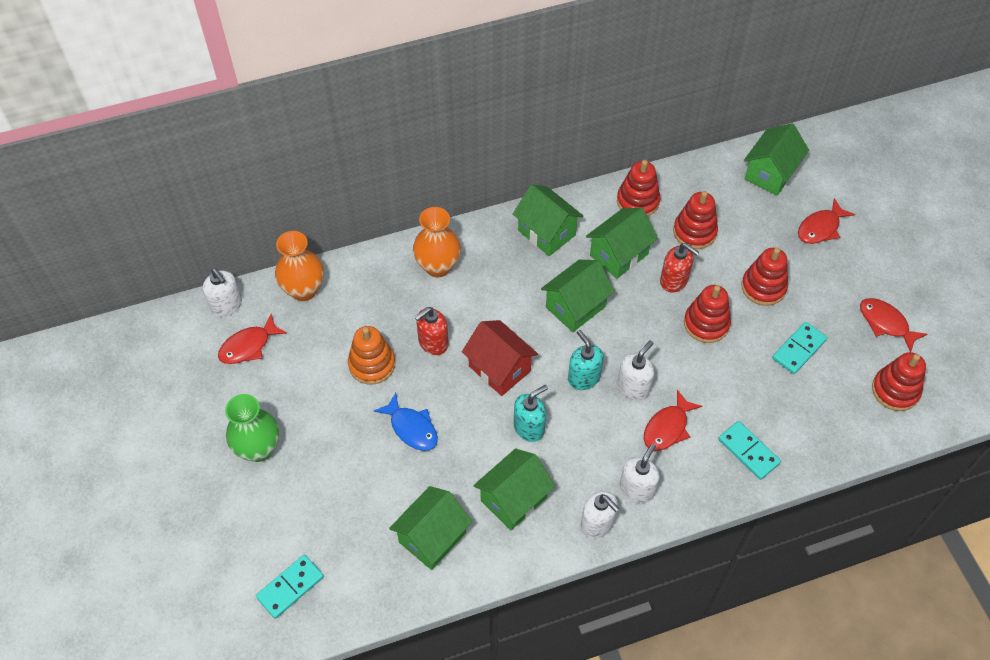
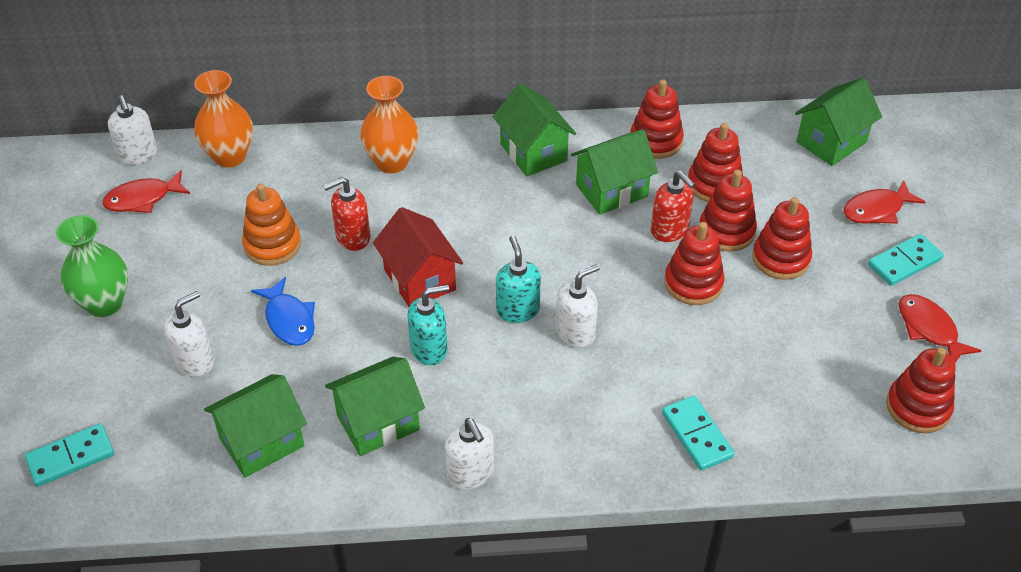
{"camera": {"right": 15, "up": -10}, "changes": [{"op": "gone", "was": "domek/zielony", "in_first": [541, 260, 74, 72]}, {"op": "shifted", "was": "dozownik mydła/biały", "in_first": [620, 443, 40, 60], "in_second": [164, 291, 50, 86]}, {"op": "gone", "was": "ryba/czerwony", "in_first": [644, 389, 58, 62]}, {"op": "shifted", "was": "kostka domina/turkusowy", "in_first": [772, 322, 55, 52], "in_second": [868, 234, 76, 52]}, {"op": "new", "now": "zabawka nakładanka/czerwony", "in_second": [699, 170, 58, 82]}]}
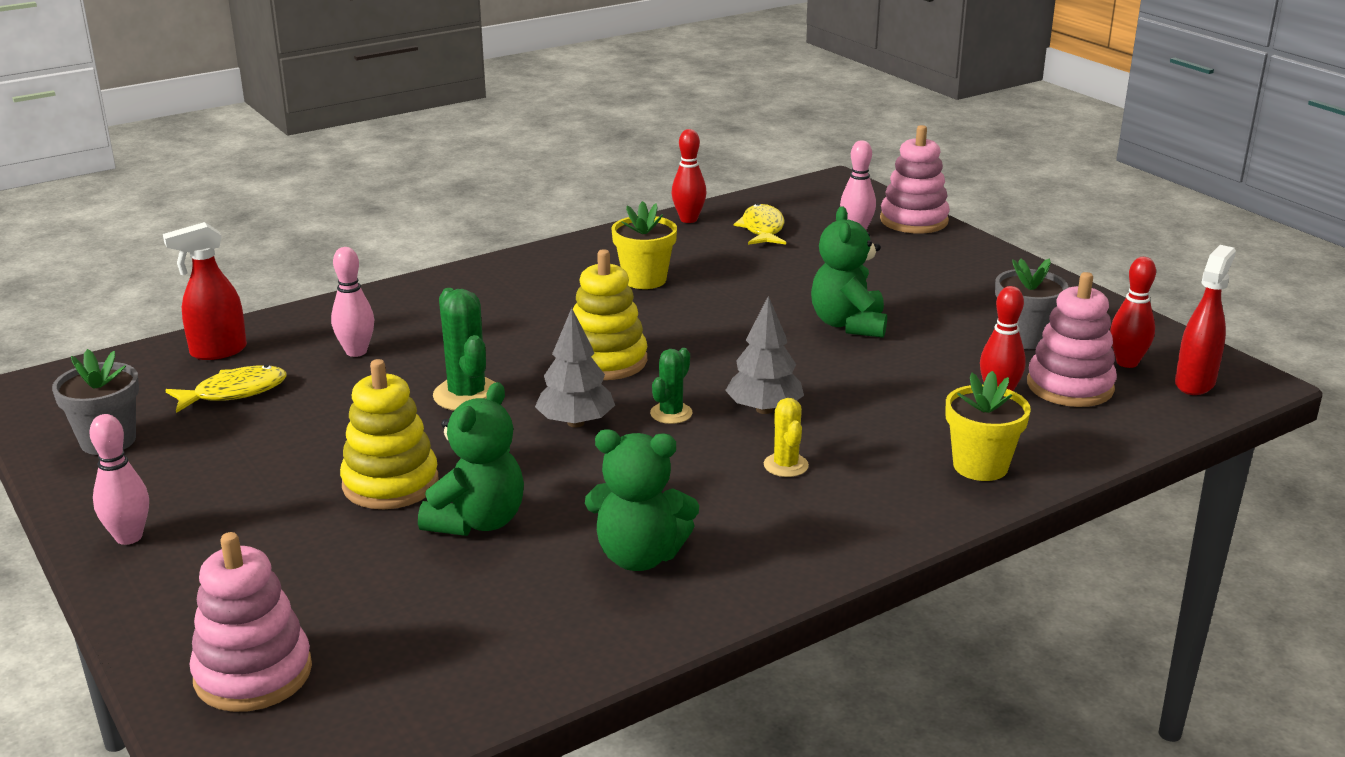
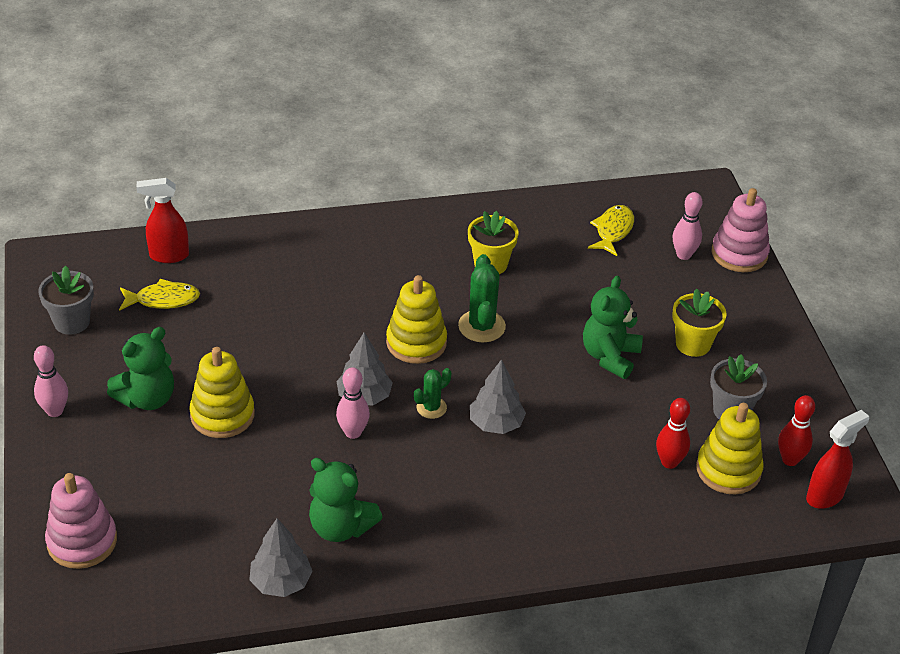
{"camera": {"right": 20, "up": 15}, "changes": [{"op": "shifted", "was": "kręgiel/różowy", "in_first": [331, 247, 43, 110], "in_second": [336, 367, 34, 72]}, {"op": "shifted", "was": "miś/zielony", "in_first": [418, 382, 106, 154], "in_second": [107, 327, 67, 83]}, {"op": "shifted", "was": "kaktus/zielony", "in_first": [433, 288, 63, 122], "in_second": [458, 254, 48, 88]}, {"op": "gone", "was": "kręgiel/czerwony", "in_first": [671, 129, 36, 94]}, {"op": "gone", "was": "kaktus/żółty", "in_first": [764, 398, 45, 79]}, {"op": "shifted", "was": "doniczka/żółty", "in_first": [946, 371, 85, 110], "in_second": [672, 288, 55, 69]}, {"op": "repainted", "was": "zabawka nakładanka/różowy", "now": "zabawka nakładanka/żółty", "in_first": [1027, 272, 90, 135], "in_second": [696, 403, 68, 91]}, {"op": "new", "now": "drzewko/szary", "in_second": [249, 518, 64, 79]}]}
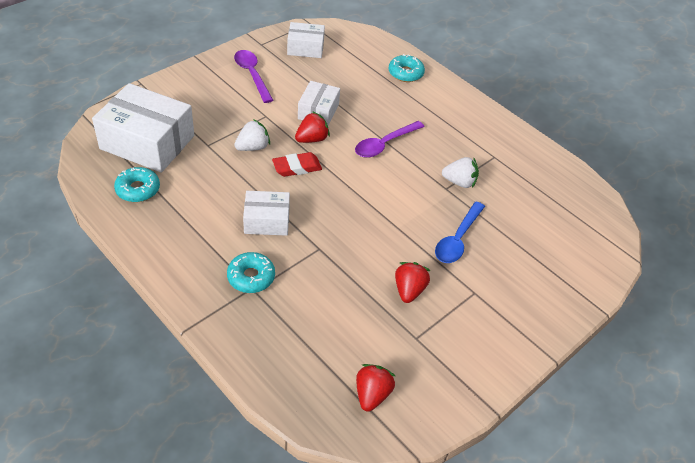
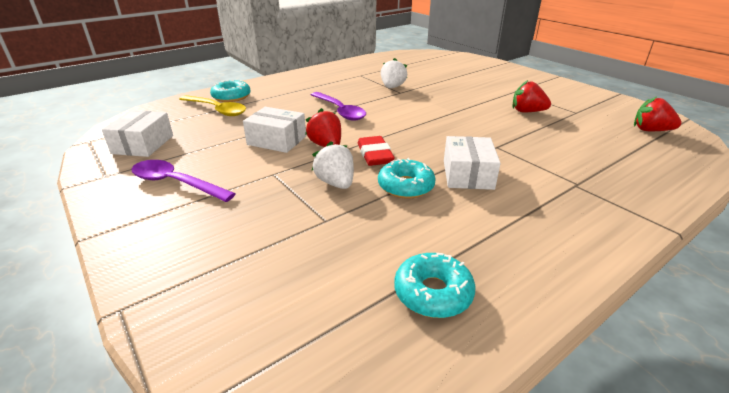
{"camera": {"right": -80, "up": -15}, "changes": [{"op": "gone", "was": "pudełko/biały", "in_first": [92, 83, 102, 90]}, {"op": "shifted", "was": "donut/turkusowy", "in_first": [227, 252, 48, 41], "in_second": [378, 158, 58, 41]}, {"op": "rotated", "was": "łyżka/fioletowy", "in_first": [234, 50, 39, 53], "in_second": [131, 160, 105, 42], "clockwise": 45}, {"op": "gone", "was": "łyżka/niebieski", "in_first": [435, 202, 50, 61]}, {"op": "new", "now": "łyżka/żółty", "in_second": [179, 95, 67, 21]}]}
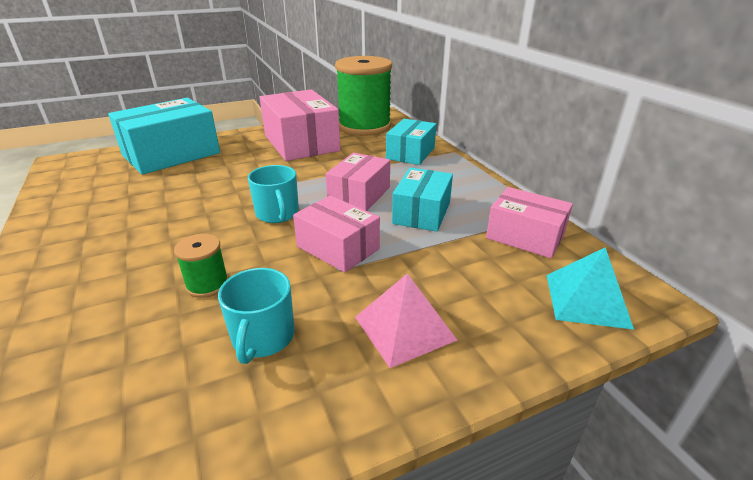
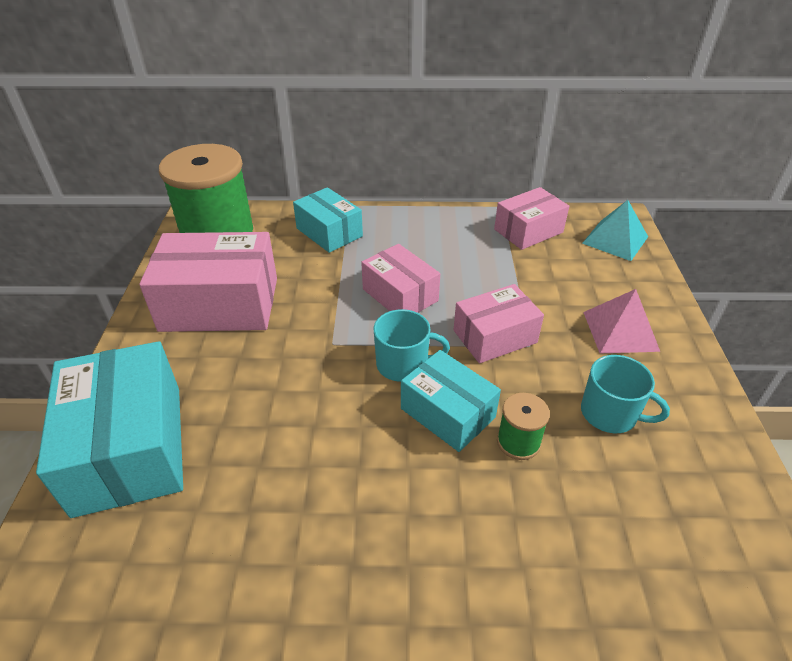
{"camera": {"right": -65, "up": 10}, "changes": [{"op": "shifted", "was": "pudełko/turkusowy", "in_first": [392, 168, 61, 64], "in_second": [401, 350, 100, 102]}]}
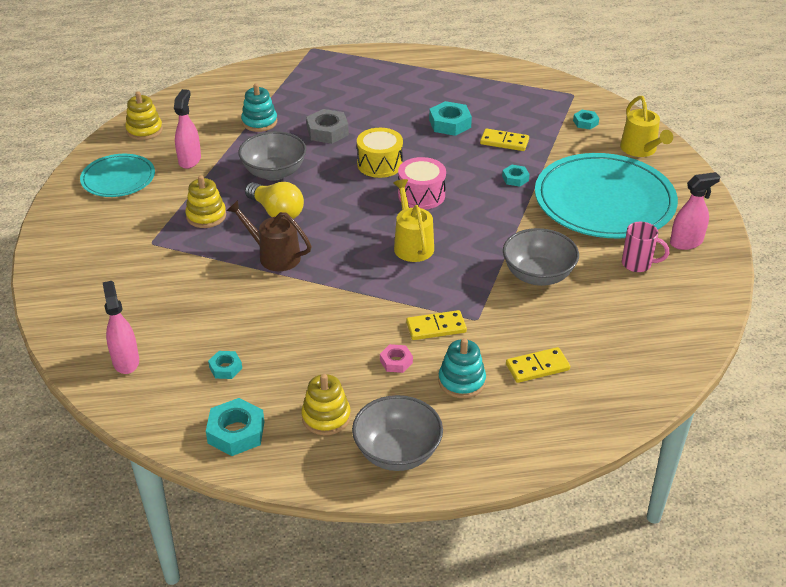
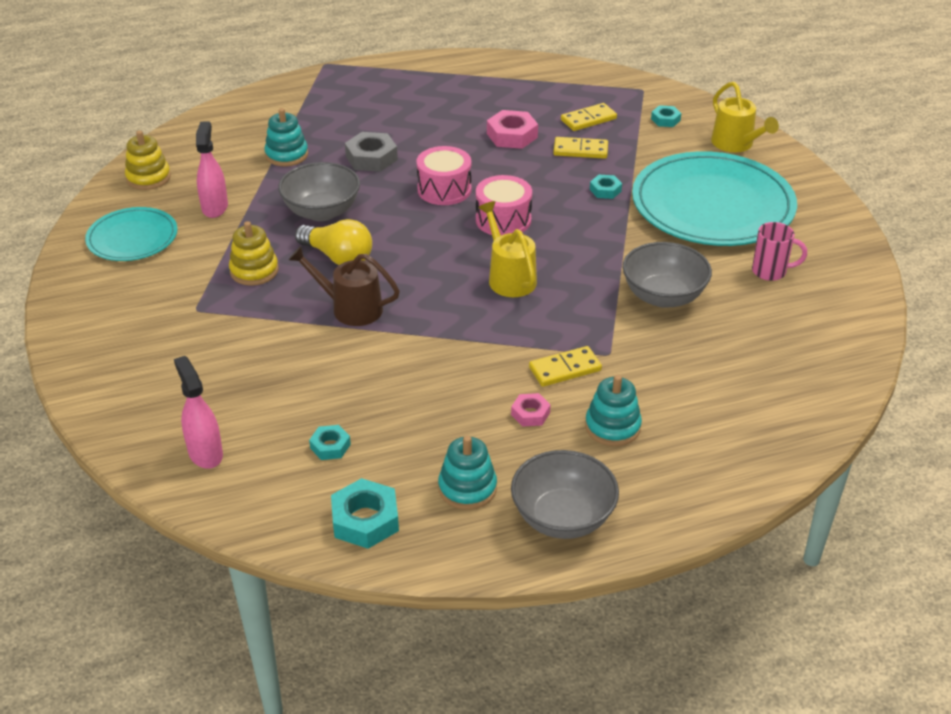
{"camera": {"right": -10, "up": 0}, "changes": [{"op": "repainted", "was": "zabawka nakładanka/żółty", "now": "zabawka nakładanka/turkusowy", "in_first": [301, 374, 50, 61], "in_second": [438, 436, 59, 74]}, {"op": "repainted", "was": "bęben/żółty", "now": "bęben/różowy", "in_first": [357, 128, 46, 50], "in_second": [417, 146, 54, 59]}, {"op": "repainted", "was": "nakrętka/turkusowy", "now": "nakrętka/różowy", "in_first": [429, 101, 43, 35], "in_second": [487, 110, 51, 39]}, {"op": "shifted", "was": "kostka domina/żółty", "in_first": [506, 347, 64, 36], "in_second": [561, 103, 56, 28]}, {"op": "gone", "was": "spryskiwacz/różowy", "in_first": [670, 172, 50, 78]}]}
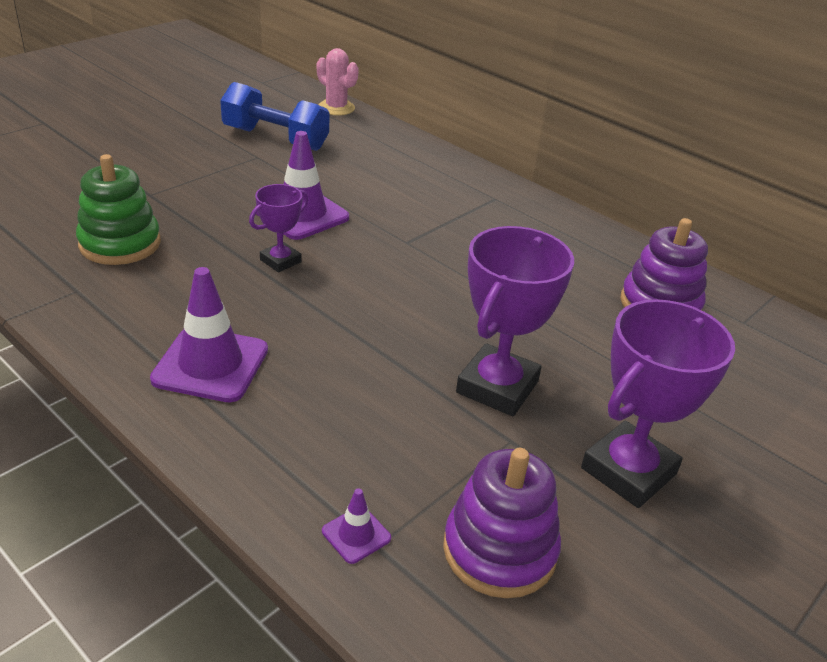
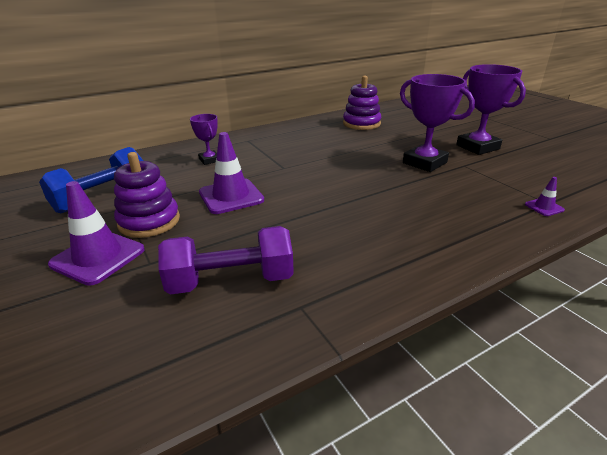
{"camera": {"right": -70, "up": -5}, "changes": [{"op": "swapped", "was": "zabawka nakładanka/zielony", "now": "hantel/fioletowy", "in_first": [76, 154, 85, 111], "in_second": [158, 226, 136, 69]}, {"op": "shifted", "was": "pachołek/fioletowy", "in_first": [150, 267, 118, 135], "in_second": [48, 181, 97, 105]}, {"op": "shifted", "was": "puchar/fioletowy", "in_first": [249, 184, 59, 88], "in_second": [190, 114, 28, 51]}, {"op": "gone", "was": "kaktus/różowy", "in_first": [317, 48, 42, 67]}, {"op": "shifted", "was": "zabawka nakładanka/fioletowy", "in_first": [443, 448, 118, 150], "in_second": [114, 152, 66, 86]}]}
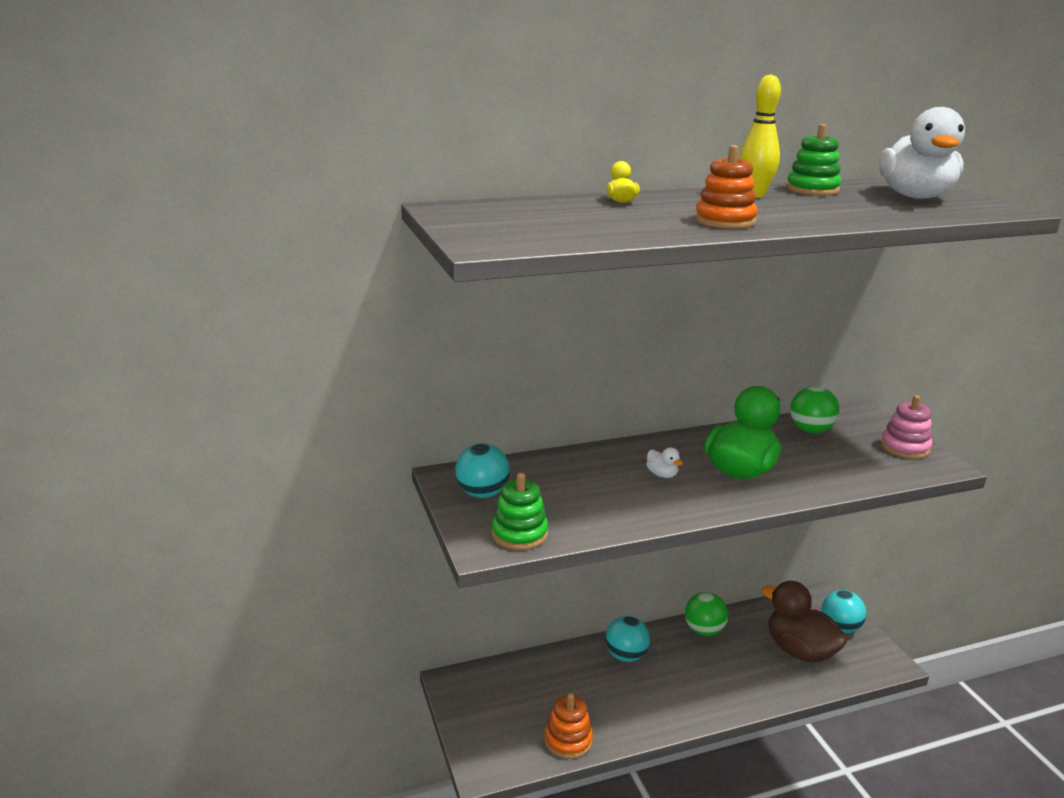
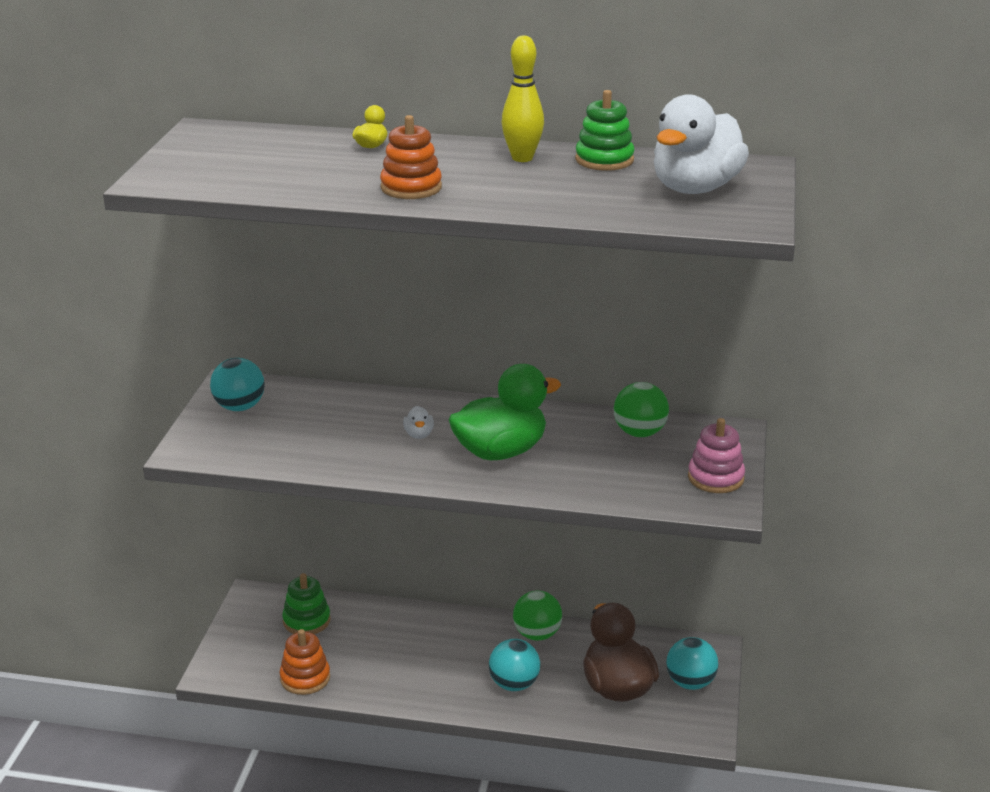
{"camera": {"right": 30, "up": 5}, "changes": [{"op": "shifted", "was": "zabawka nakładanka/zielony", "in_first": [491, 473, 57, 77], "in_second": [282, 573, 49, 61]}, {"op": "shifted", "was": "piłka/turkusowy", "in_first": [605, 616, 45, 46], "in_second": [489, 639, 51, 52]}]}
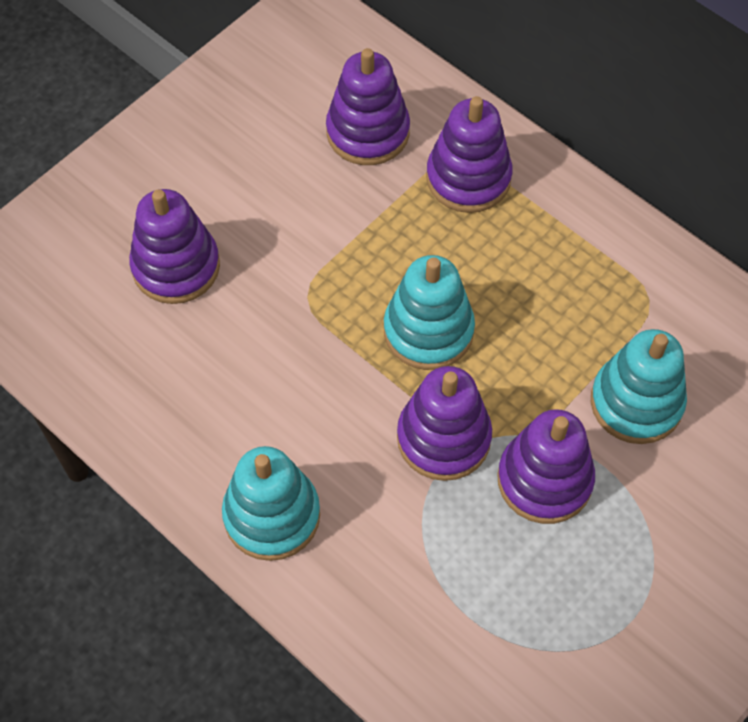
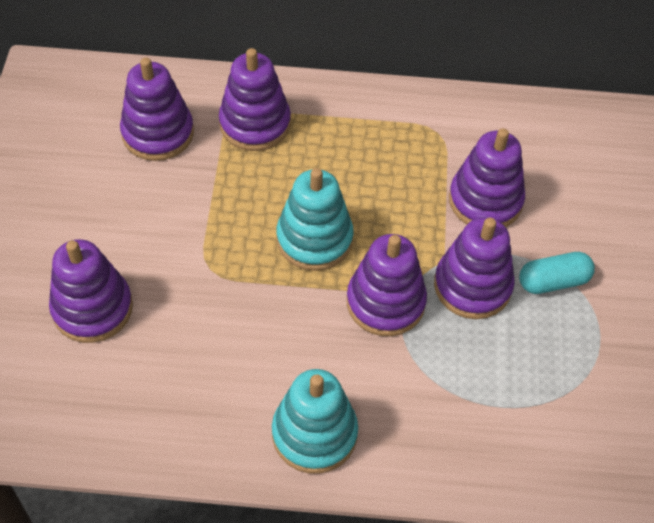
{"camera": {"right": -40, "up": -5}, "changes": [{"op": "repainted", "was": "zabawka nakładanka/turkusowy", "now": "zabawka nakładanka/fioletowy", "in_first": [591, 329, 96, 115], "in_second": [449, 128, 76, 99]}, {"op": "new", "now": "kapsułka/turkusowy", "in_second": [519, 252, 76, 42]}]}
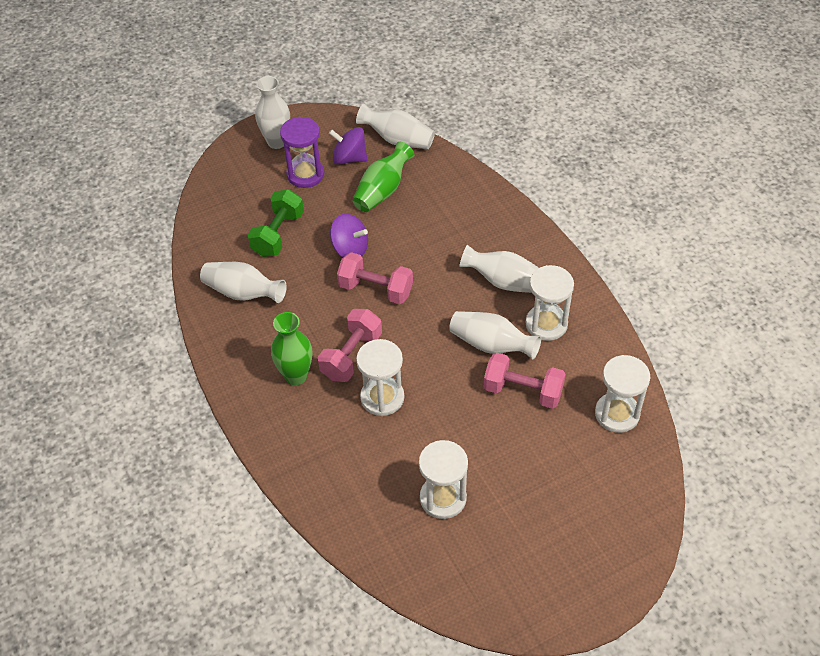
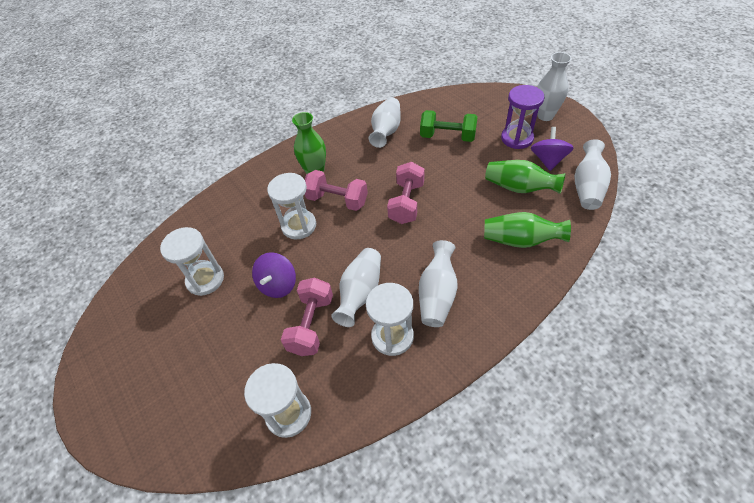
{"camera": {"right": 85, "up": 0}, "changes": [{"op": "shifted", "was": "bączek/fioletowy", "in_first": [330, 214, 38, 44], "in_second": [252, 252, 44, 46]}, {"op": "new", "now": "wazon/zielony", "in_second": [484, 212, 87, 36]}]}
